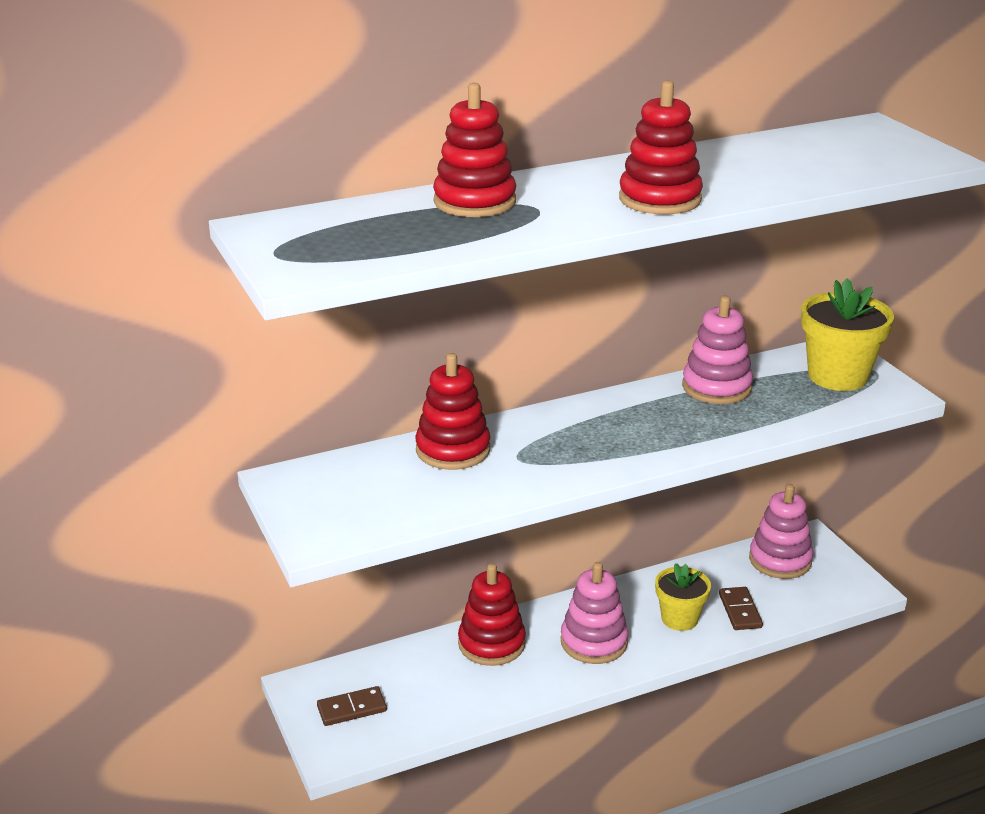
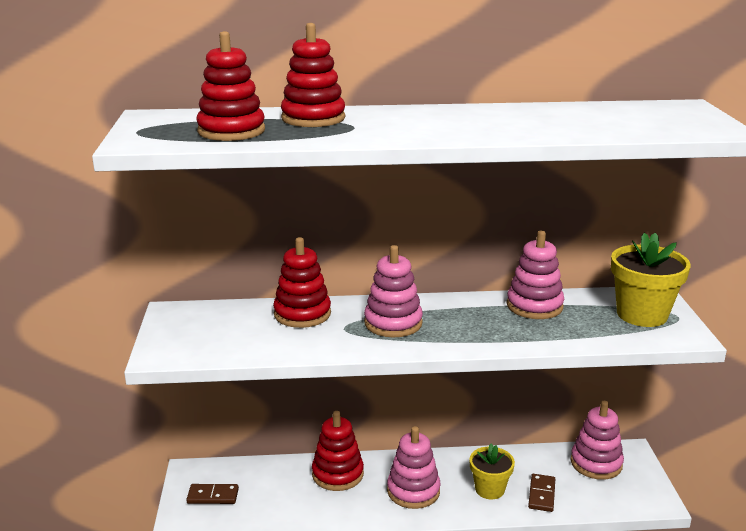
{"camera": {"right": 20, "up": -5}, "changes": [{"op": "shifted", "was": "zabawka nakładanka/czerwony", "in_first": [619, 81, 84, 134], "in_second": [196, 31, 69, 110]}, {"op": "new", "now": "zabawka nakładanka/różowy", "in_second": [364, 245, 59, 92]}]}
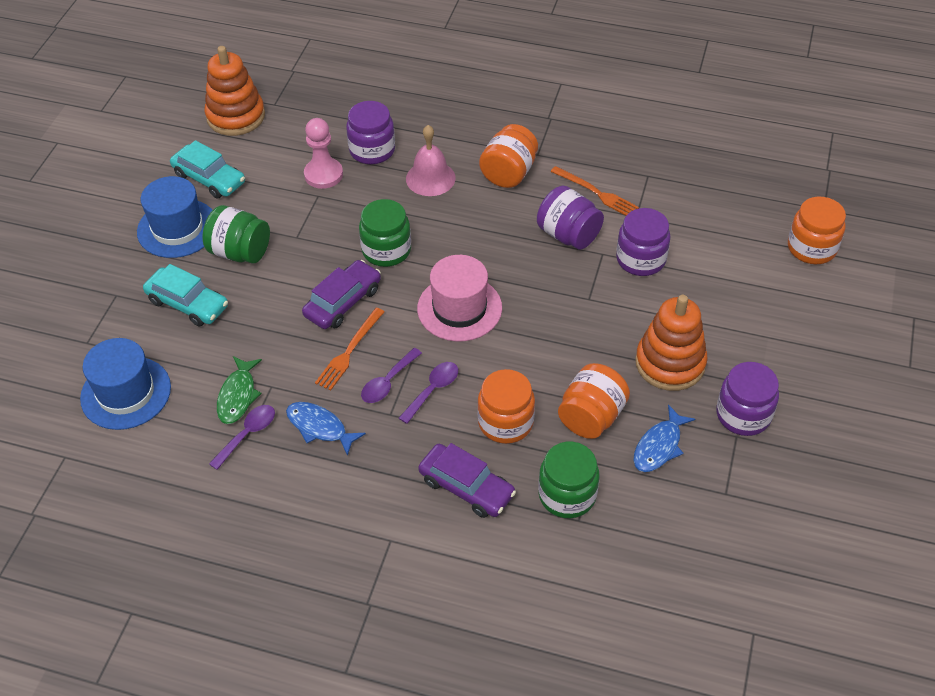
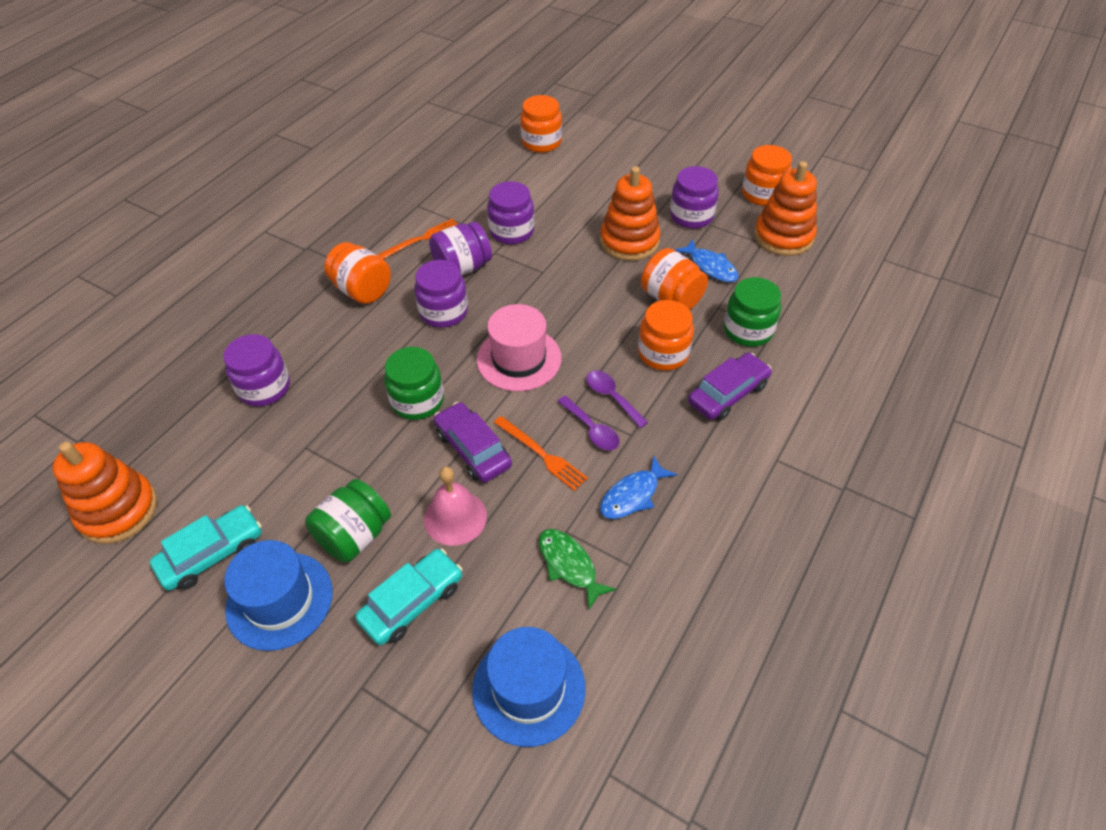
{"camera": {"right": -75, "up": 0}, "changes": [{"op": "gone", "was": "łyżka/fioletowy", "in_first": [209, 405, 66, 65]}, {"op": "rotated", "was": "ryba/zielony", "in_first": [217, 356, 45, 68], "in_second": [539, 529, 77, 80], "clockwise": -150}, {"op": "gone", "was": "pionek/różowy", "in_first": [304, 118, 39, 71]}, {"op": "shifted", "was": "dzwonek/różowy", "in_first": [406, 125, 50, 71], "in_second": [424, 466, 63, 80]}, {"op": "new", "now": "słoik/fioletowy", "in_second": [414, 260, 54, 68]}, {"op": "new", "now": "słoik/pomarańczowy", "in_second": [742, 145, 50, 61]}, {"op": "new", "now": "zabawka nakładanka/pomarańczowy", "in_second": [754, 161, 63, 95]}]}
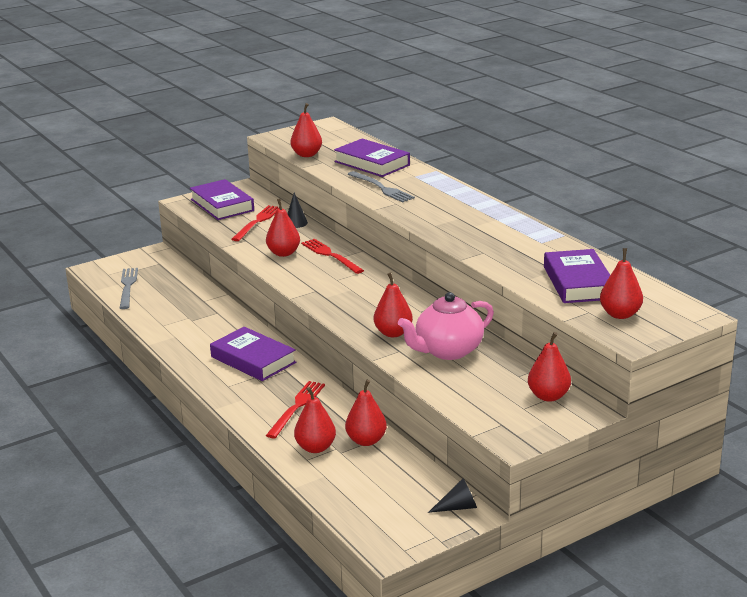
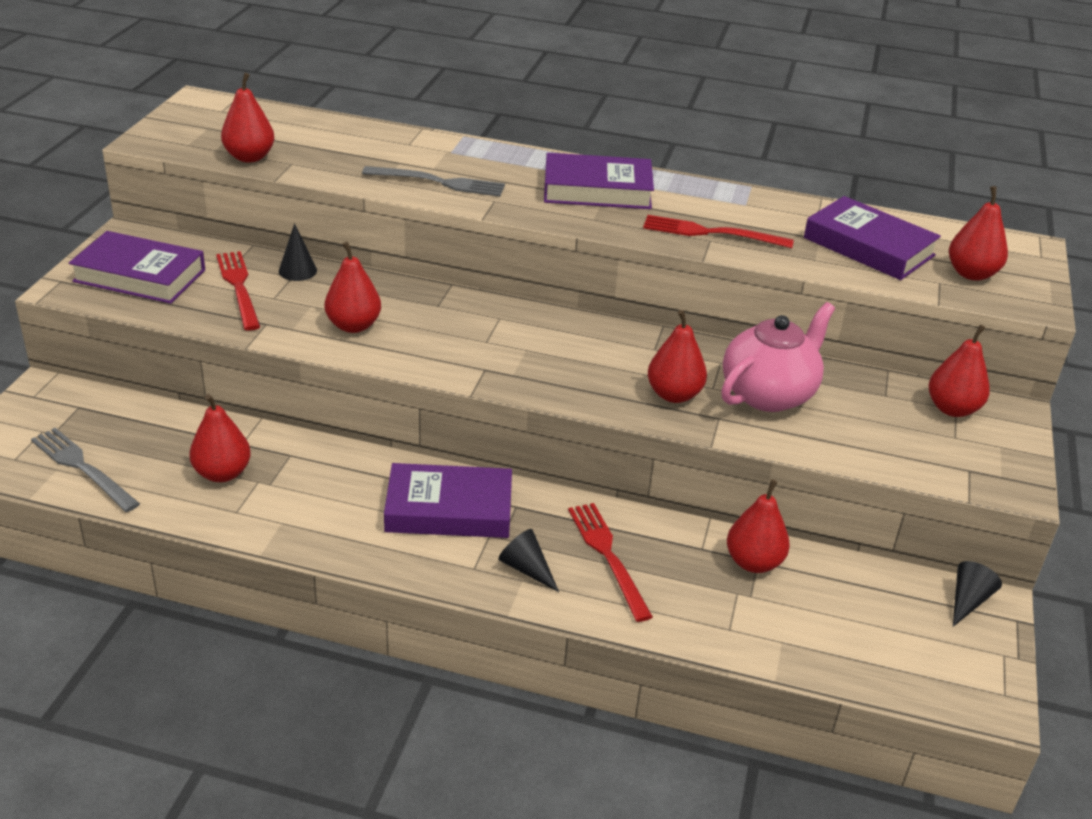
{"camera": {"right": -45, "up": 10}, "changes": [{"op": "shifted", "was": "gruszka/czerwony", "in_first": [294, 387, 42, 66], "in_second": [189, 394, 62, 88]}, {"op": "shifted", "was": "widelec/czerwony", "in_first": [301, 239, 63, 35], "in_second": [643, 215, 151, 33]}, {"op": "shifted", "was": "książka/fioletowy", "in_first": [334, 139, 76, 38], "in_second": [544, 153, 110, 56]}, {"op": "rotated", "was": "imbryk/różowy", "in_first": [398, 292, 96, 68], "in_second": [721, 302, 114, 110], "clockwise": -150}, {"op": "new", "now": "stożek/czarny", "in_second": [499, 529, 60, 63]}]}
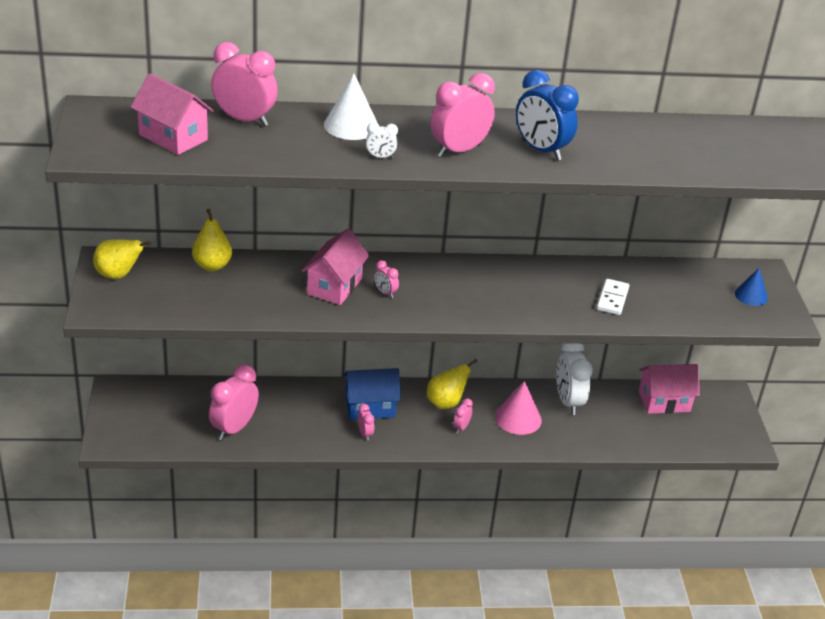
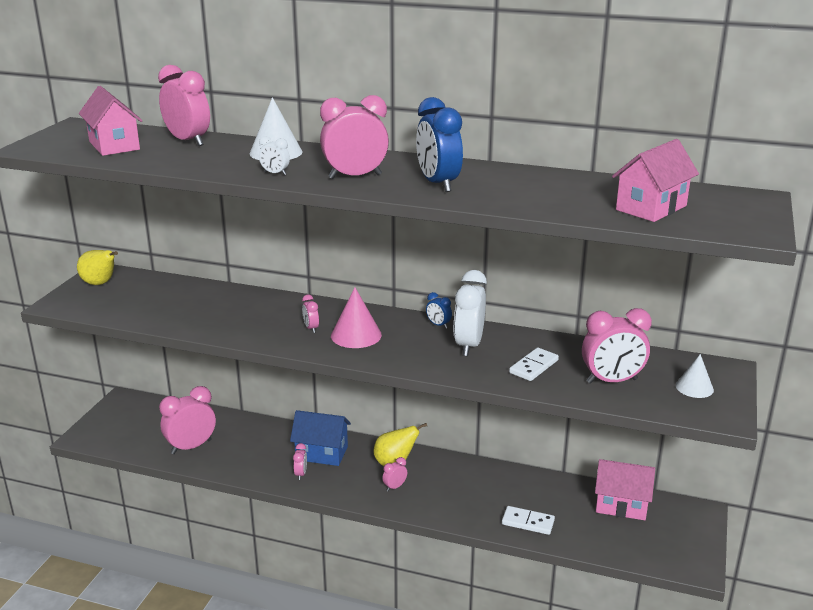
{"camera": {"right": 25, "up": -10}, "changes": [{"op": "gone", "was": "gruszka/żółty", "in_first": [192, 209, 40, 62]}, {"op": "shifted", "was": "domek/różowy", "in_first": [301, 228, 69, 77], "in_second": [612, 139, 87, 83]}, {"op": "shifted", "was": "stożek/różowy", "in_first": [495, 381, 47, 54], "in_second": [331, 287, 51, 61]}, {"op": "shifted", "was": "budzik/biały", "in_first": [556, 343, 37, 72], "in_second": [454, 270, 33, 86]}, {"op": "repainted", "was": "stożek/niebieski", "now": "stożek/biały", "in_first": [735, 268, 33, 38], "in_second": [676, 354, 38, 44]}, {"op": "new", "now": "budzik/niebieski", "in_second": [426, 292, 26, 37]}, {"op": "new", "now": "kostka domina/biały", "in_second": [502, 506, 53, 29]}, {"op": "new", "now": "budzik/różowy", "in_second": [582, 308, 70, 76]}]}
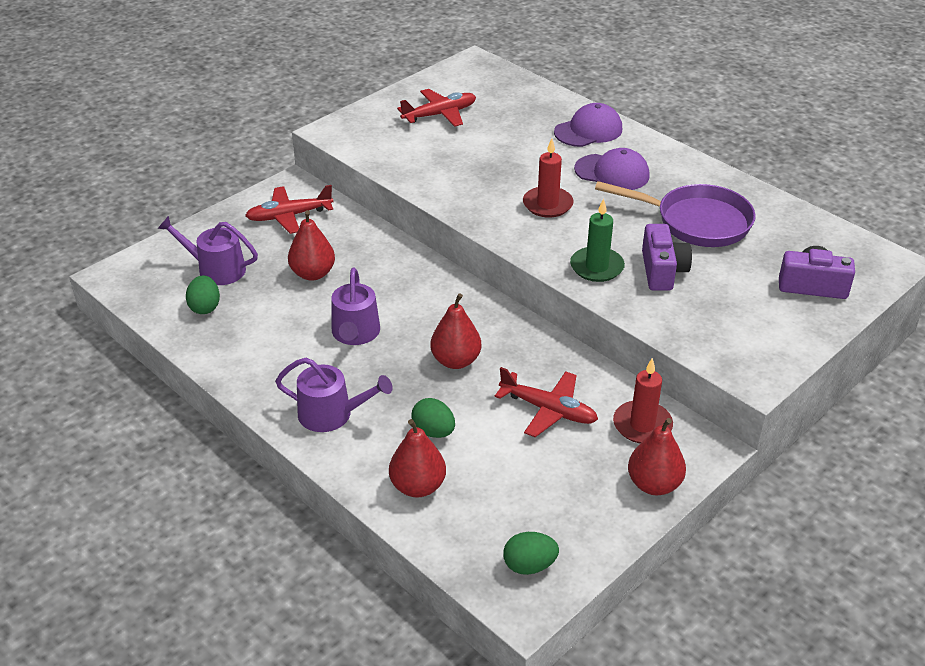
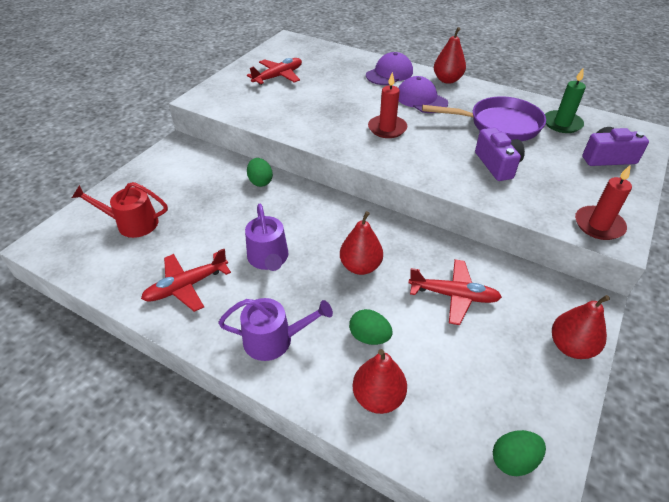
{"camera": {"right": -15, "up": 5}, "changes": [{"op": "repainted", "was": "konewka/fioletowy", "now": "konewka/czerwony", "in_first": [157, 216, 101, 69], "in_second": [72, 182, 96, 56]}, {"op": "shifted", "was": "jajko/zielony", "in_first": [186, 275, 34, 39], "in_second": [247, 158, 26, 29]}, {"op": "shifted", "was": "samolot/czerwony", "in_first": [245, 185, 88, 49], "in_second": [141, 249, 90, 63]}, {"op": "shifted", "was": "gruszka/czerwony", "in_first": [288, 210, 47, 71], "in_second": [434, 27, 32, 57]}, {"op": "shifted", "was": "świeca/zielony", "in_first": [570, 198, 55, 84], "in_second": [545, 67, 41, 66]}, {"op": "rotated", "was": "czapka/fioletowy", "in_first": [574, 148, 76, 42], "in_second": [398, 76, 50, 37], "clockwise": -135}, {"op": "shifted", "was": "świeca/czerwony", "in_first": [613, 358, 60, 85], "in_second": [575, 165, 57, 75]}]}
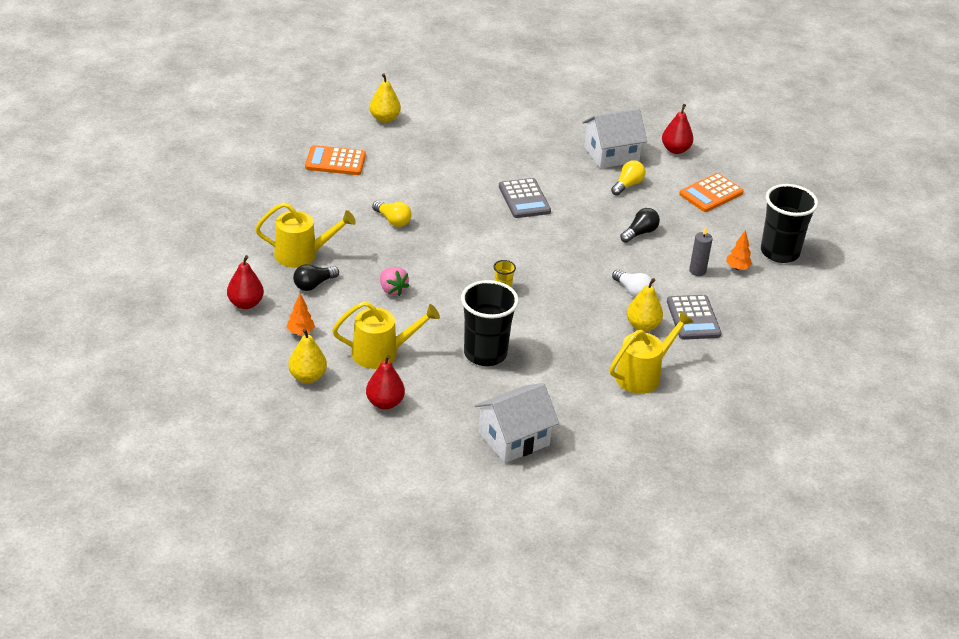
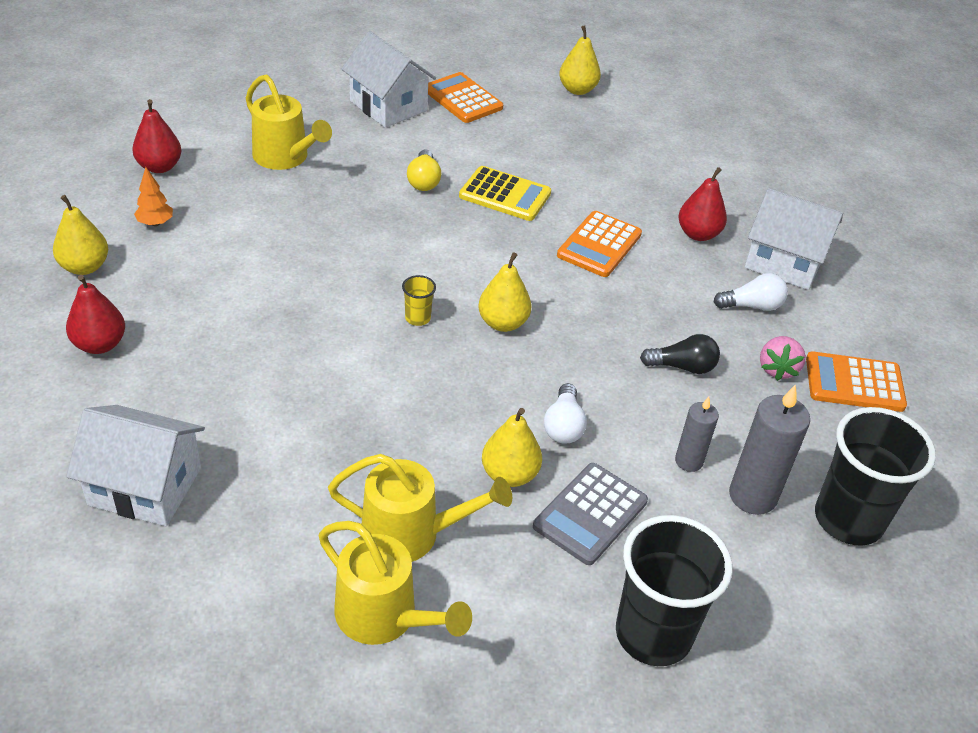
{"camera": {"right": 45, "up": 5}, "changes": [{"op": "gone", "was": "żarówka/czarny", "in_first": [293, 264, 46, 27]}, {"op": "shifted", "was": "konewka/żółty", "in_first": [332, 301, 108, 68], "in_second": [319, 521, 153, 124]}, {"op": "shifted", "was": "truskawka/różowy", "in_first": [380, 267, 29, 29], "in_second": [760, 336, 46, 45]}, {"op": "shifted", "was": "szklanka/czarny", "in_first": [461, 280, 58, 86], "in_second": [616, 515, 117, 151]}, {"op": "repainted", "was": "kalkulator/szary", "now": "kalkulator/pomarańczowy", "in_first": [499, 178, 52, 40], "in_second": [557, 211, 85, 66]}, {"op": "repainted", "was": "żarówka/żółty", "now": "żarówka/biały", "in_first": [611, 160, 35, 36], "in_second": [713, 273, 75, 38]}, {"op": "shifted", "was": "gruszka/czerwony", "in_first": [662, 104, 31, 50], "in_second": [678, 167, 49, 74]}, {"op": "swapped", "was": "drzewko/pomarańczowy", "now": "świeca/szary", "in_first": [726, 230, 26, 40], "in_second": [729, 384, 81, 131]}, {"op": "new", "now": "domek/biały", "in_second": [342, 31, 94, 97]}, {"op": "new", "now": "kalkulator/żółty", "in_second": [459, 166, 92, 55]}, {"op": "new", "now": "gruszka/żółty", "in_second": [478, 252, 53, 80]}]}
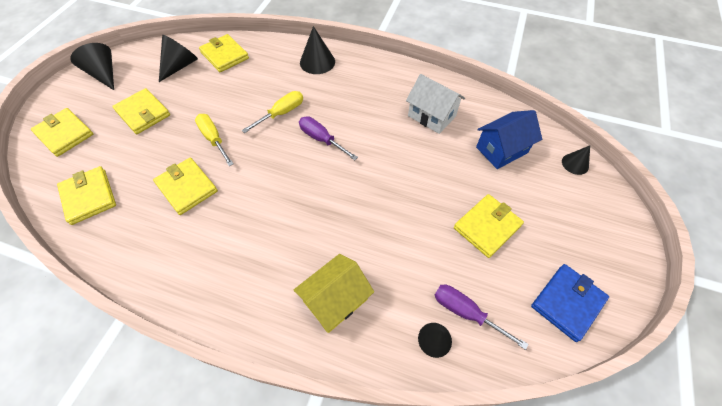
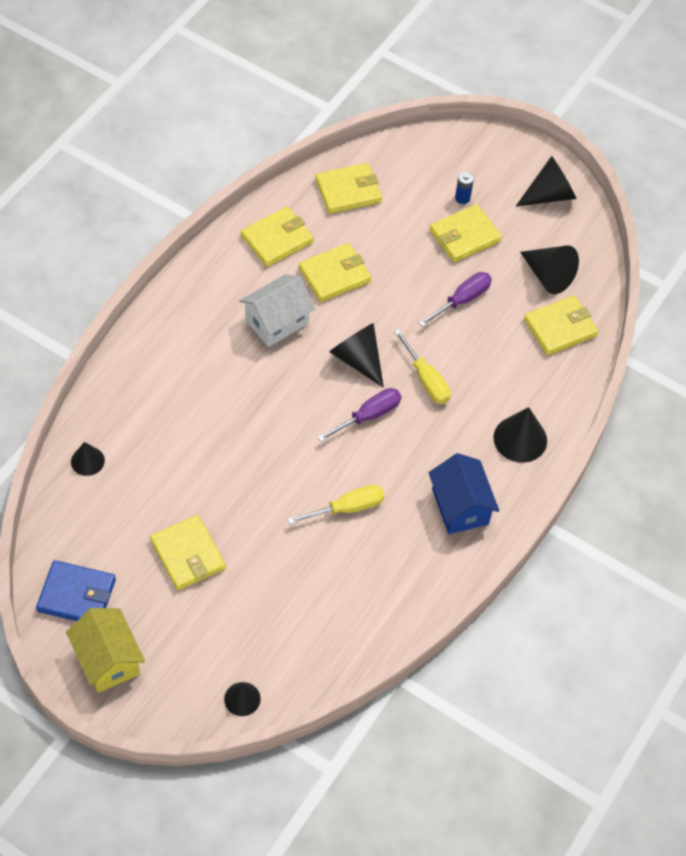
{"camera": {"right": 100, "up": 0}, "changes": [{"op": "shifted", "was": "portfel/żółty", "in_first": [31, 108, 62, 49], "in_second": [241, 207, 73, 60]}, {"op": "shifted", "was": "śrubokręt/żółty", "in_first": [195, 114, 38, 52], "in_second": [288, 485, 96, 39]}, {"op": "shifted", "was": "domek/żółty", "in_first": [294, 254, 80, 79], "in_second": [66, 608, 79, 85]}, {"op": "shifted", "was": "domek/biały", "in_first": [406, 74, 59, 60], "in_second": [239, 274, 76, 73]}, {"op": "shifted", "was": "śrubokręt/fioletowy", "in_first": [435, 285, 94, 65], "in_second": [419, 272, 73, 55]}, {"op": "shifted", "was": "domek/niebieski", "in_first": [476, 110, 66, 59], "in_second": [429, 453, 70, 81]}, {"op": "rotated", "was": "portfel/niebieski", "in_first": [531, 264, 78, 78], "in_second": [36, 560, 80, 61], "clockwise": -45}, {"op": "new", "now": "stożek/czarny", "in_second": [329, 323, 55, 65]}, {"op": "new", "now": "bateria/niebieski", "in_second": [455, 172, 19, 32]}]}
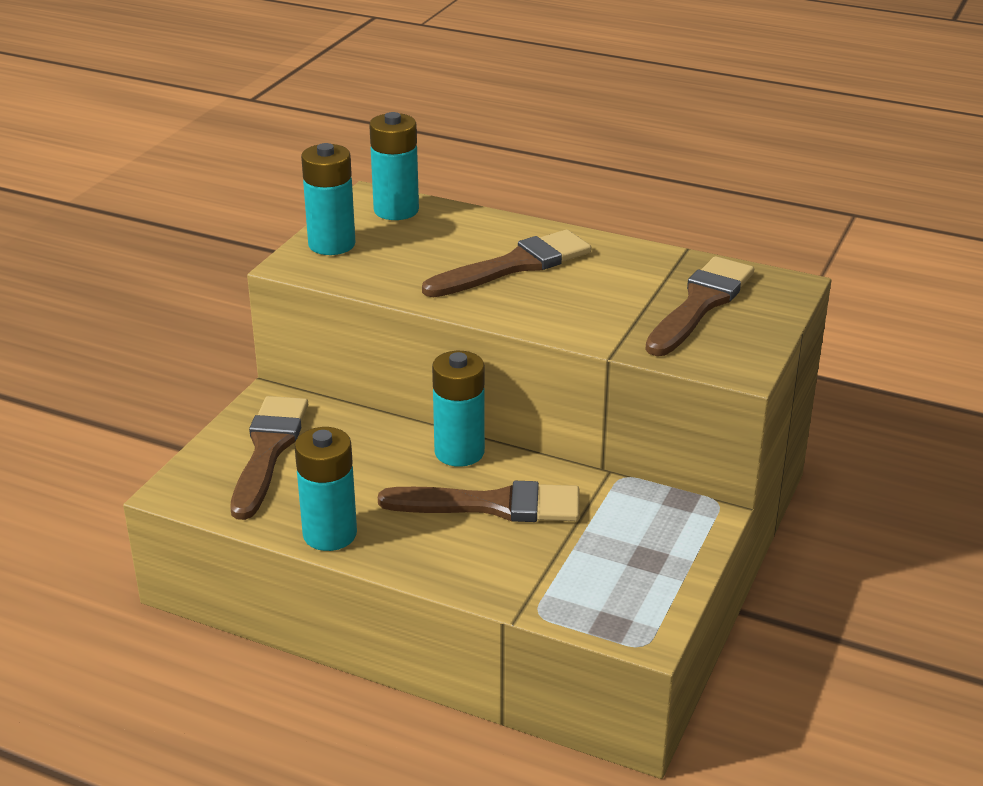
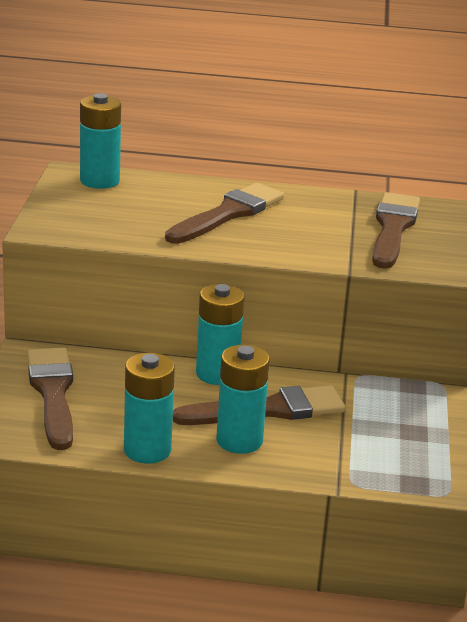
{"camera": {"right": -20, "up": -5}, "changes": [{"op": "shifted", "was": "bateria/turkusowy", "in_first": [301, 143, 54, 112], "in_second": [216, 345, 54, 109]}]}
